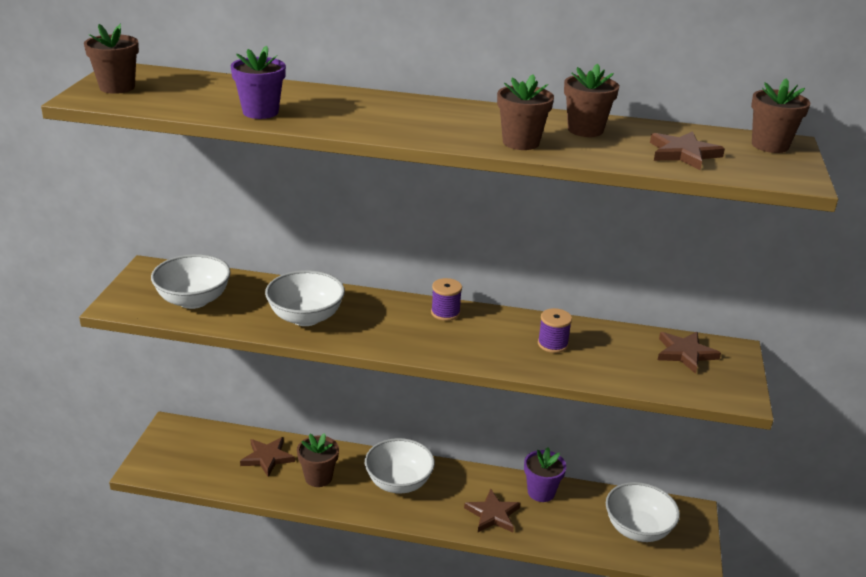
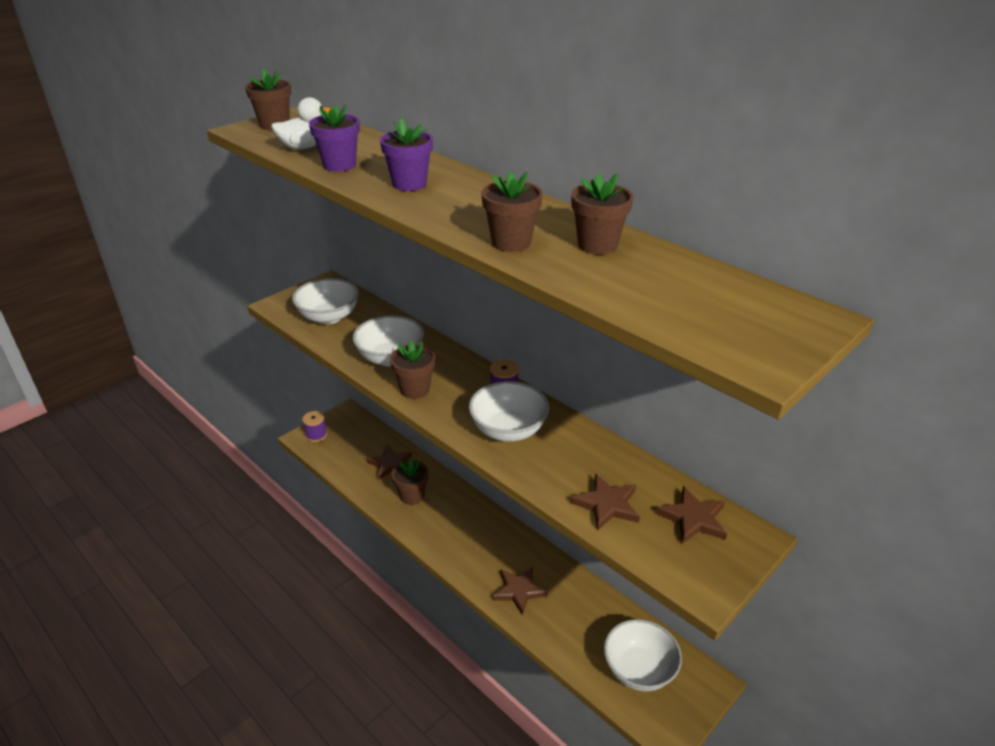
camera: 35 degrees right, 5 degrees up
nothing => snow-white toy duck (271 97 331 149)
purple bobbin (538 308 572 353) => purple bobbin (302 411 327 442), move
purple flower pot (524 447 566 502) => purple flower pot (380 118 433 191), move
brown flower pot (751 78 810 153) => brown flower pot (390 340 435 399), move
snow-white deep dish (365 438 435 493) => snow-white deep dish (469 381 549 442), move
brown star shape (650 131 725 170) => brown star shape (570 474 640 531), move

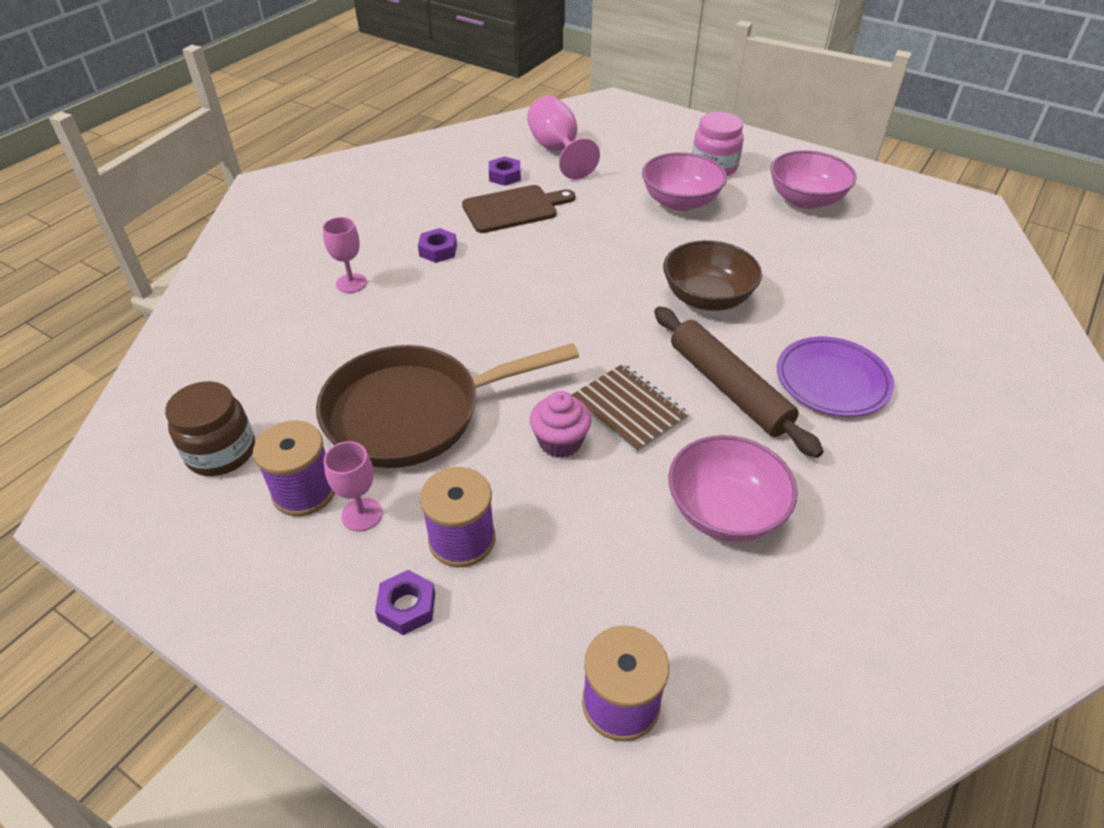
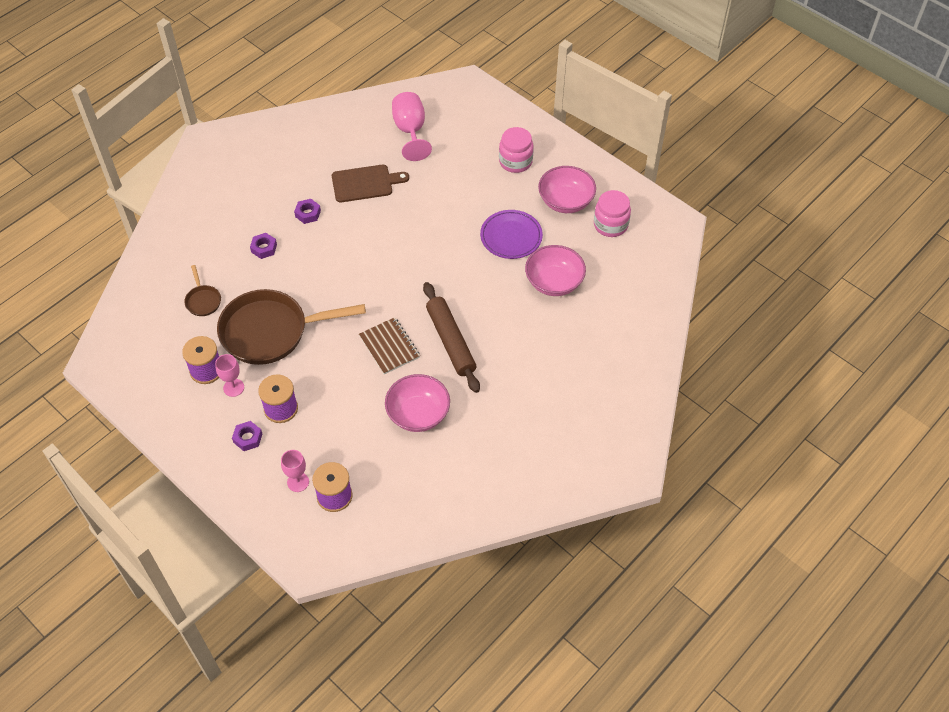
camera: 10 degrees right, 10 degrees up
nothing => brown pan (184 265 221 316)
purple hexagon nut (489 156 521 186) => purple hexagon nut (250 233 277 259), move
rosy chalice (322 217 367 293) => rosy chalice (281 450 309 492), move
purple plate (777 337 894 417) => purple plate (480 210 543 259), move
rosy deep dish (642 152 727 211) => rosy deep dish (525 245 586 296), move
nothing => rosy jam jar (594 190 631 237)
brown jam jar (165 381 255 476) => nothing
rosy muffin (530 391 592 458) => nothing
brown deep dish (663 240 762 311) => nothing

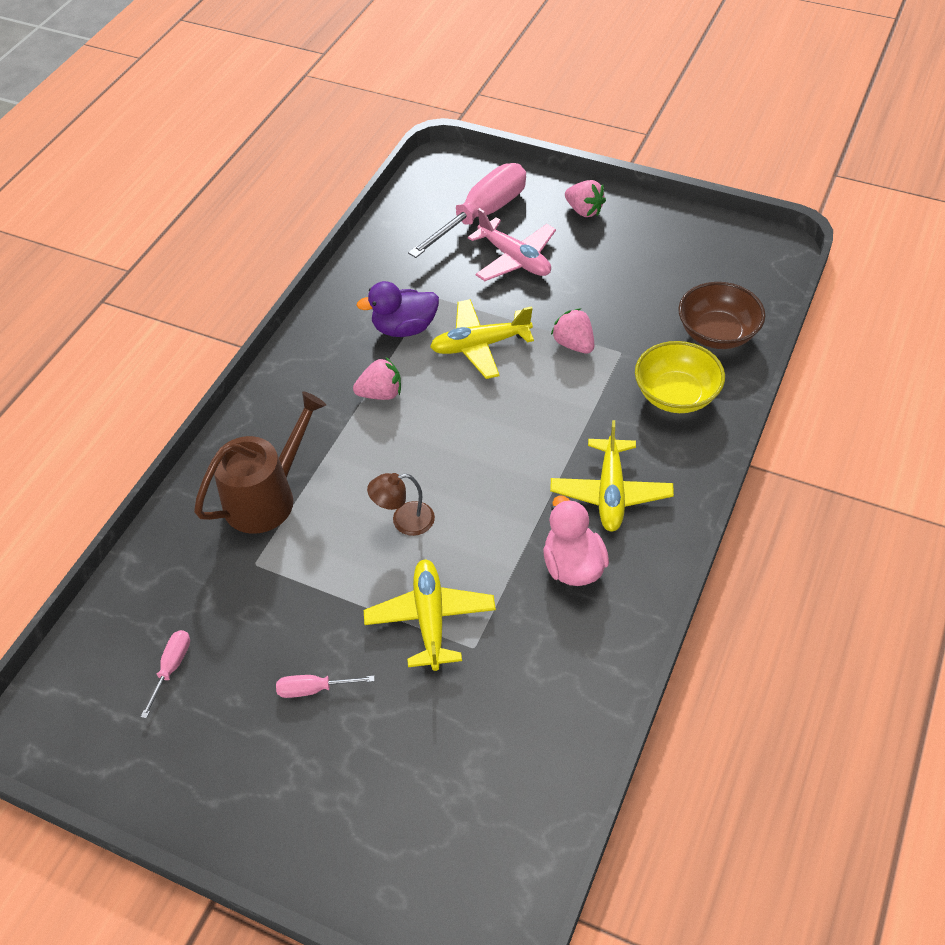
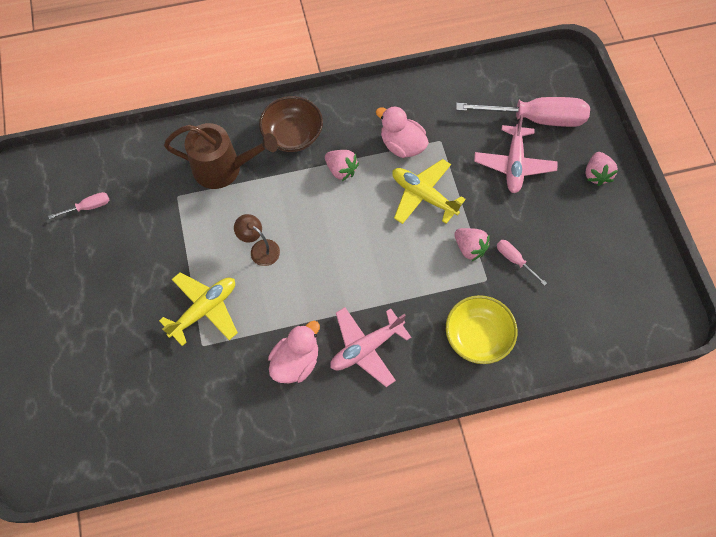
camera: 50 degrees right, 15 degrees up
brown deep dish (678 282 765 349) => brown deep dish (259 96 323 152), move
yellow aeroplane (550 420 674 532) => rosy aeroplane (330 307 411 387)
purple toy duck (356 281 439 337) => rosy toy duck (376 106 429 158)
rosy toy strawberry (551 308 594 354) => rosy toy strawberry (454 228 490 262), 120 degrees clockwise
rosy screwdriver (276 675 375 698) => rosy screwdriver (497 240 547 286), move

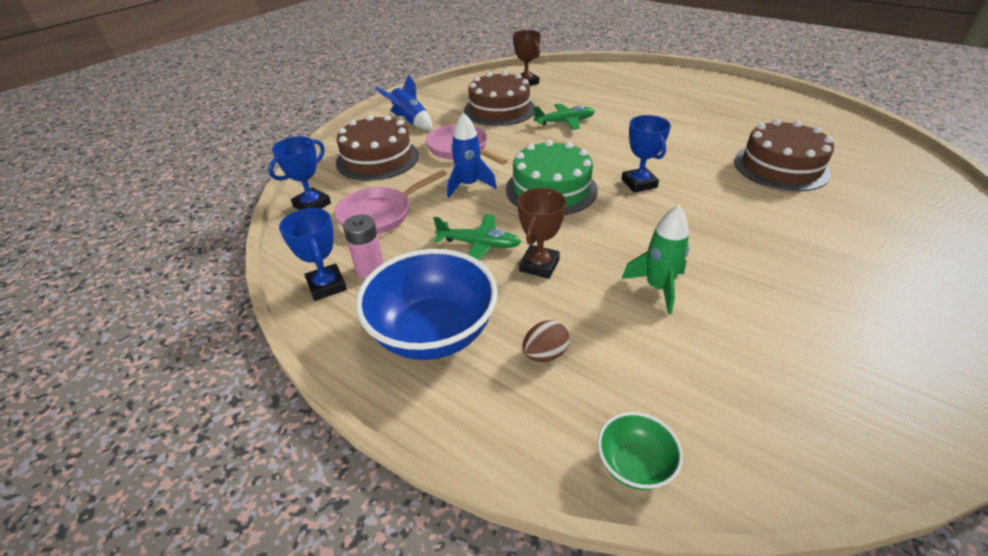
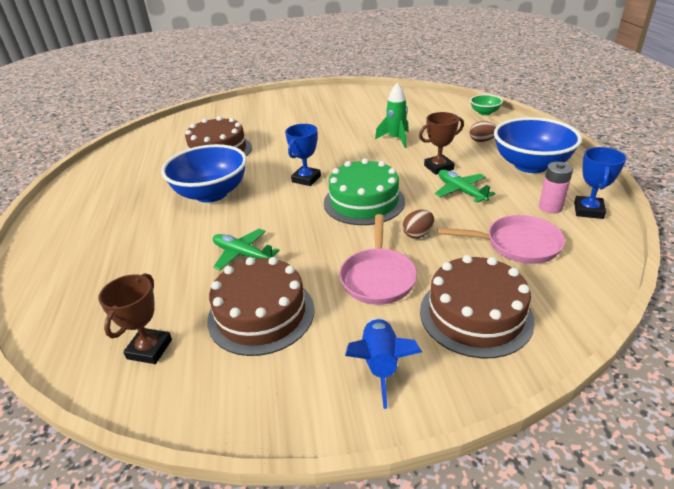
camera: 135 degrees left, 5 degrees down
nothing => royal blue deep dish (161 144 247 203)
royal blue toy rocket (447 112 497 198) => brown egg (403 210 434 239)
royal blue trophy (268 136 331 210) => nothing

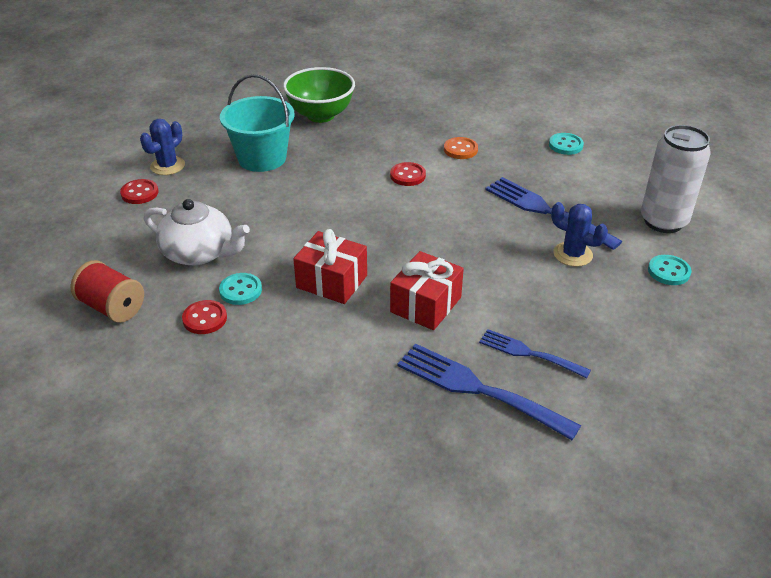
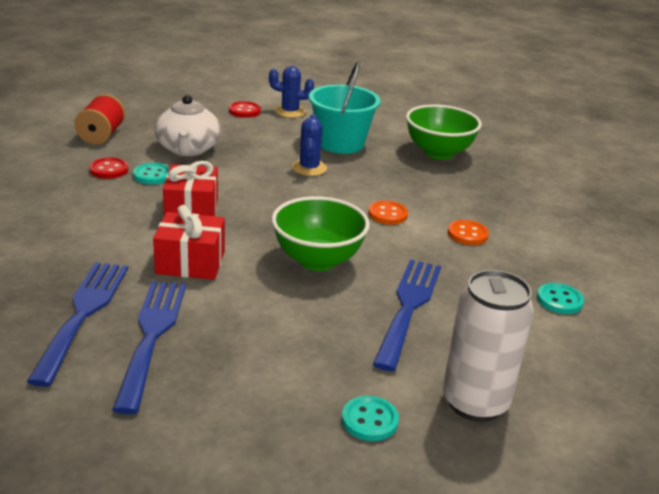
camera: 60 degrees right, 10 degrees down
royal blue dinner fork (479 329 591 378) => royal blue dinner fork (112 281 186 414), x1.63
nothing => green deep dish (272 196 370 271)
royal blue prickly plant (551 202 608 267) => royal blue prickly plant (292 114 327 176), move
crimson sewing button (390 162 426 186) => orange-coloured sewing button (368 200 408 224)

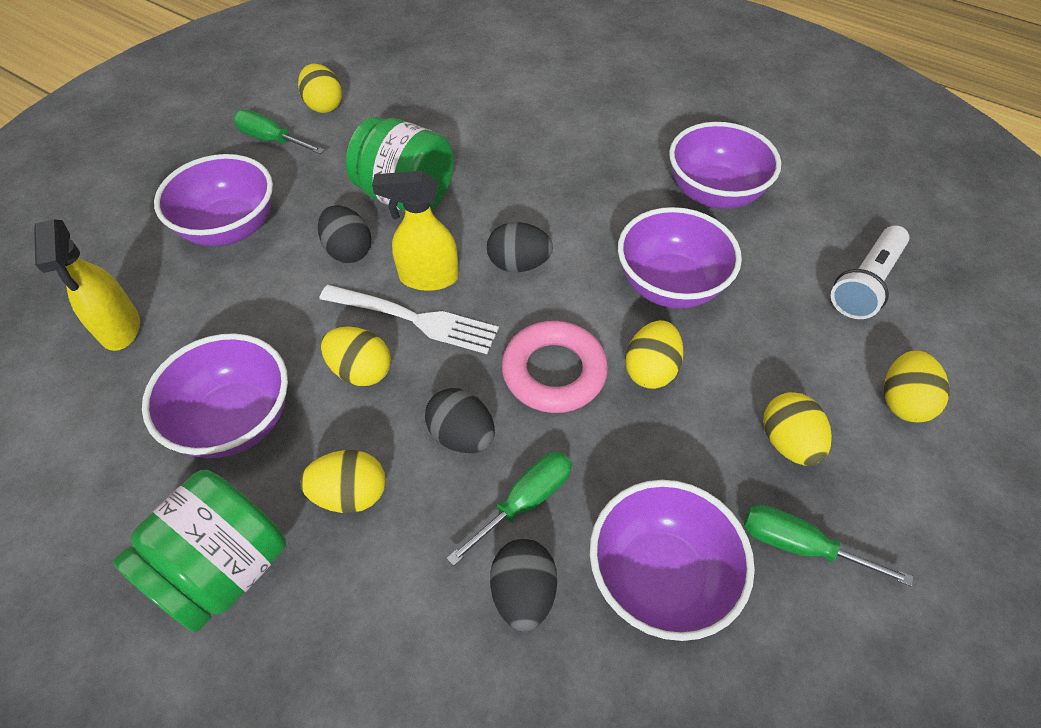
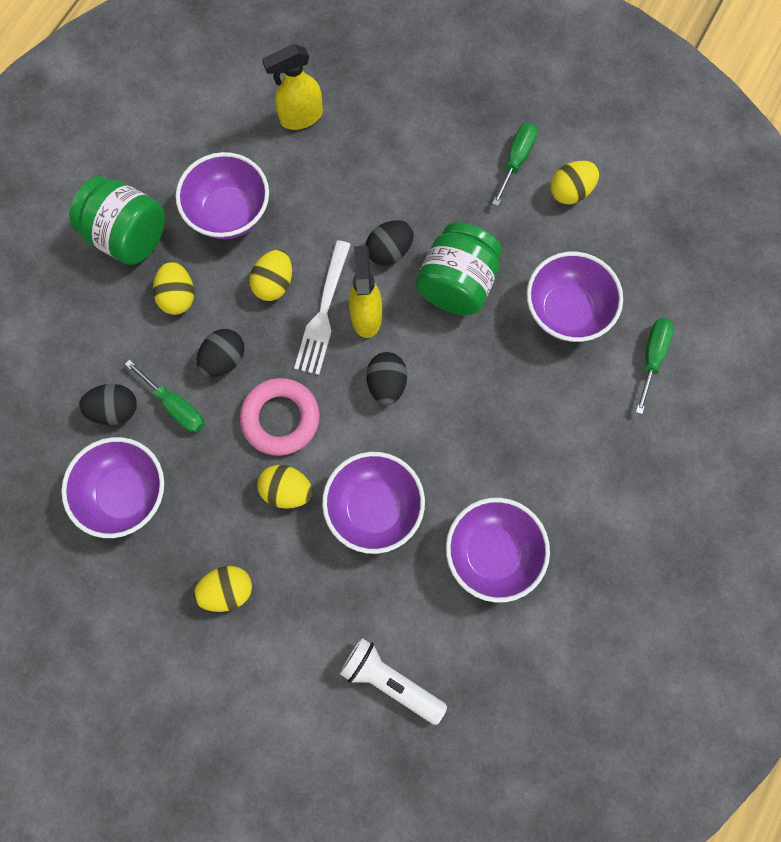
camera: 85 degrees right, 20 degrees up
purple deep dish (154 154 273 246) => purple deep dish (527 252 623 342), move
green screwdriver (744 505 913 587) => green screwdriver (636 318 674 414), move
yellow egg (884 351 950 422) => nothing

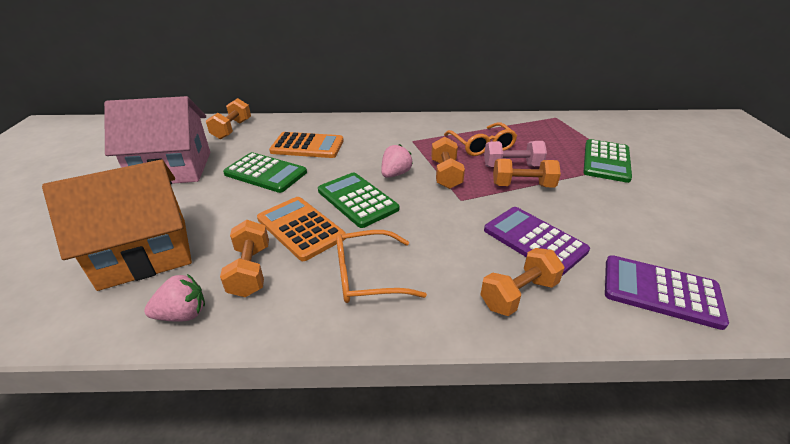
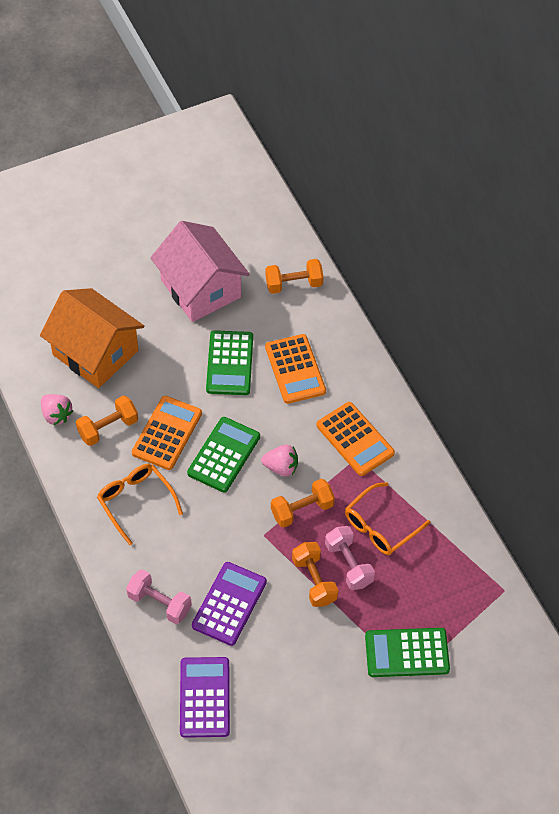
camera: 65 degrees right, 20 degrees up
orange-coloured free weight (480 248 565 316) => rosy free weight (126 569 192 624)
nothing => orange-coloured adding machine (316 402 395 476)

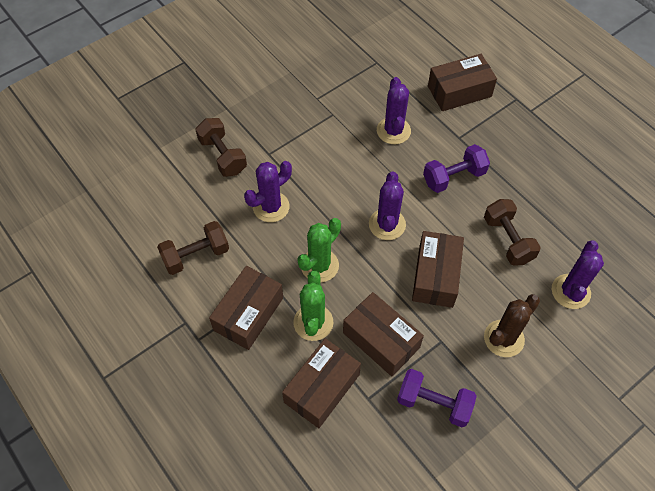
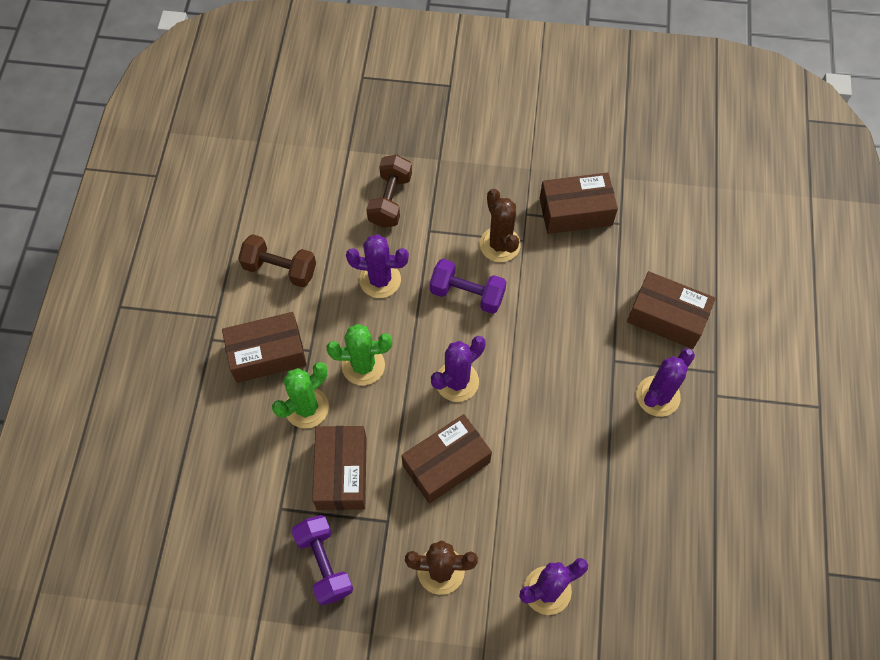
camera: 45 degrees right, 5 degrees up
purple free weight (423 144 490 193) => purple free weight (430 259 507 314), move
nothing => brown prickly plant (480 189 521 262)
brown box (282 338 361 428) => brown box (539 173 618 234), move
purple prickly plant (377 77 411 144) => purple prickly plant (637 348 695 417), move
brown free weight (484 199 541 266) => nothing

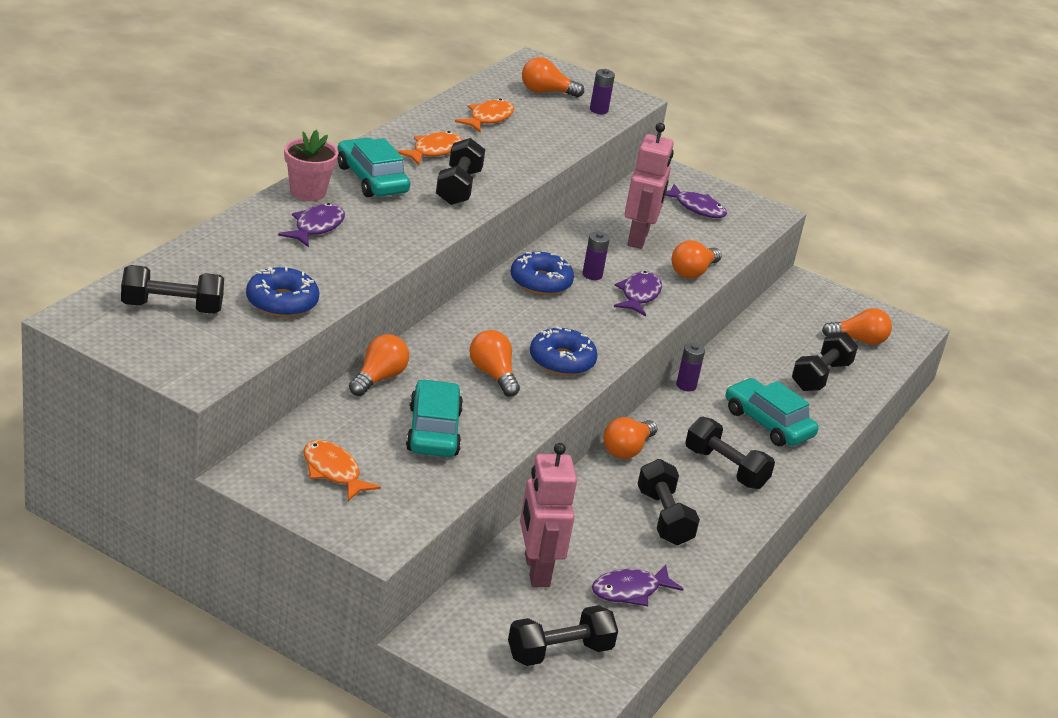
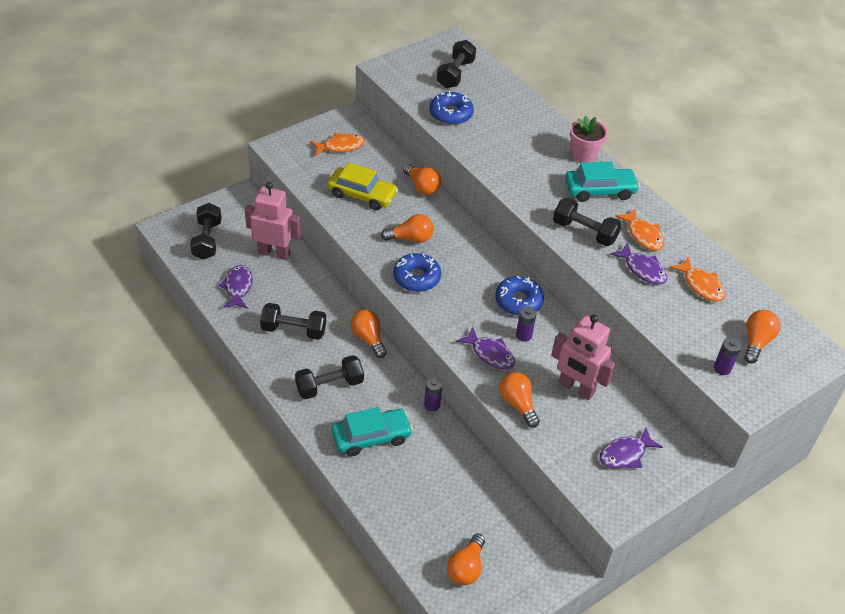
camera: 115 degrees right, 15 degrees up
turquoise toy car (406 379 463 457) => yellow toy car (327 162 398 210)
purple fish (278 203 345 247) => purple fish (610 242 667 285), move
jet-black free weight (792 332 858 391) => nothing

